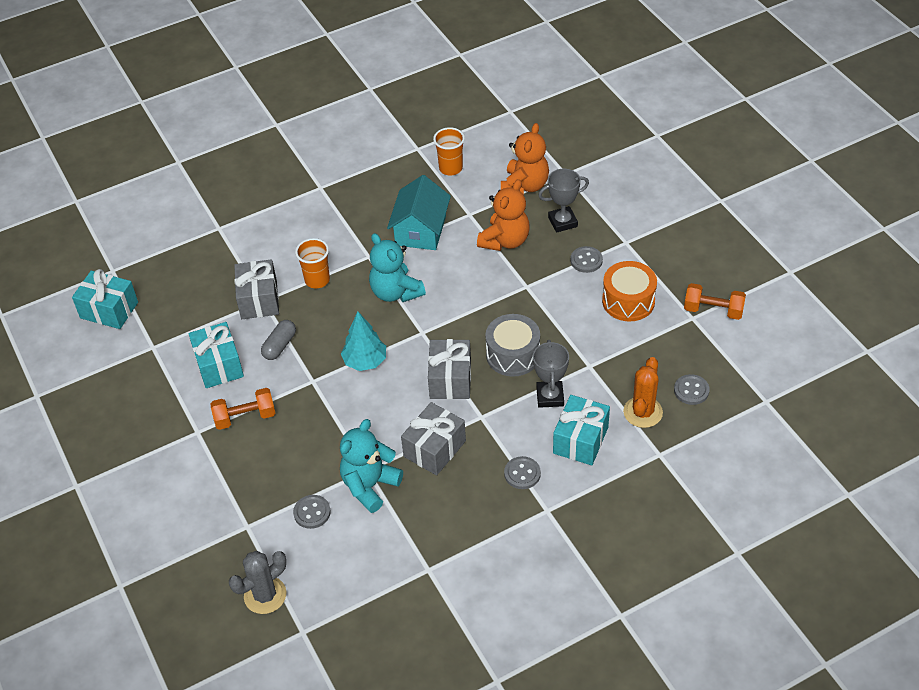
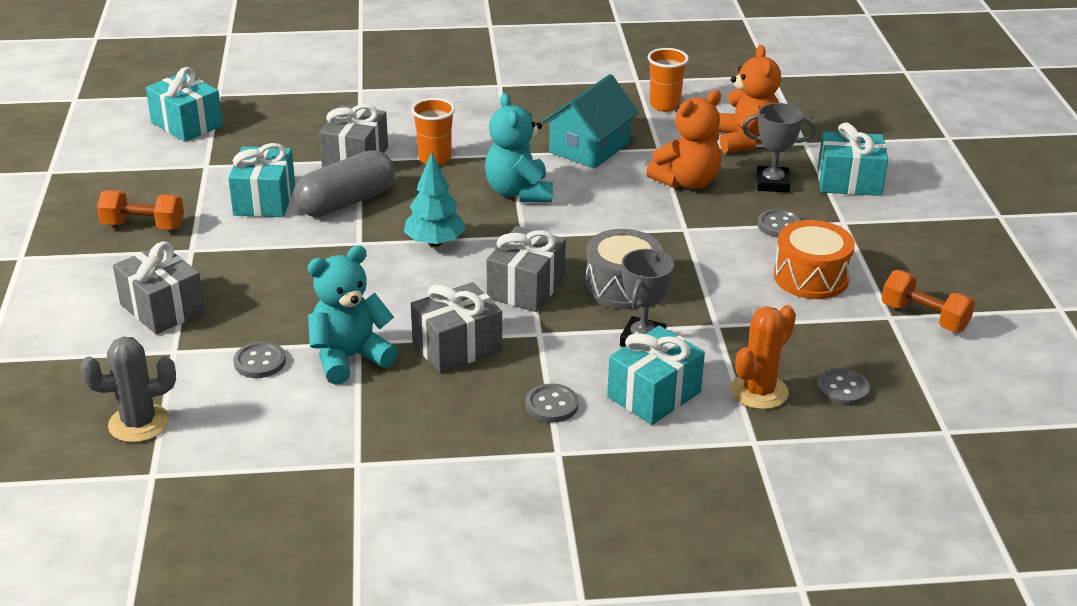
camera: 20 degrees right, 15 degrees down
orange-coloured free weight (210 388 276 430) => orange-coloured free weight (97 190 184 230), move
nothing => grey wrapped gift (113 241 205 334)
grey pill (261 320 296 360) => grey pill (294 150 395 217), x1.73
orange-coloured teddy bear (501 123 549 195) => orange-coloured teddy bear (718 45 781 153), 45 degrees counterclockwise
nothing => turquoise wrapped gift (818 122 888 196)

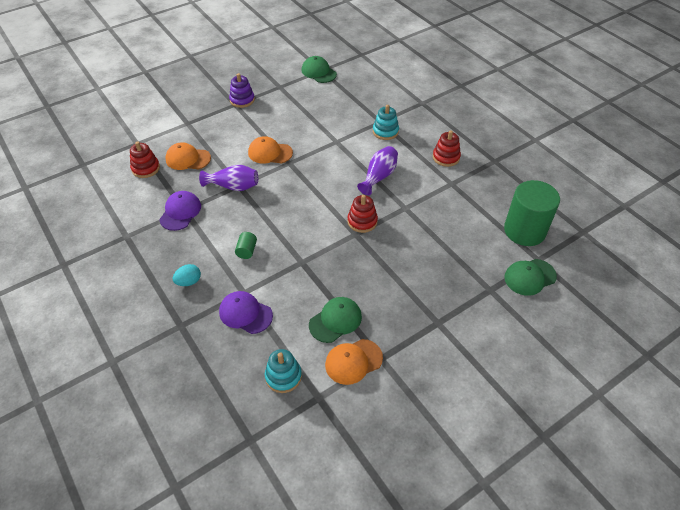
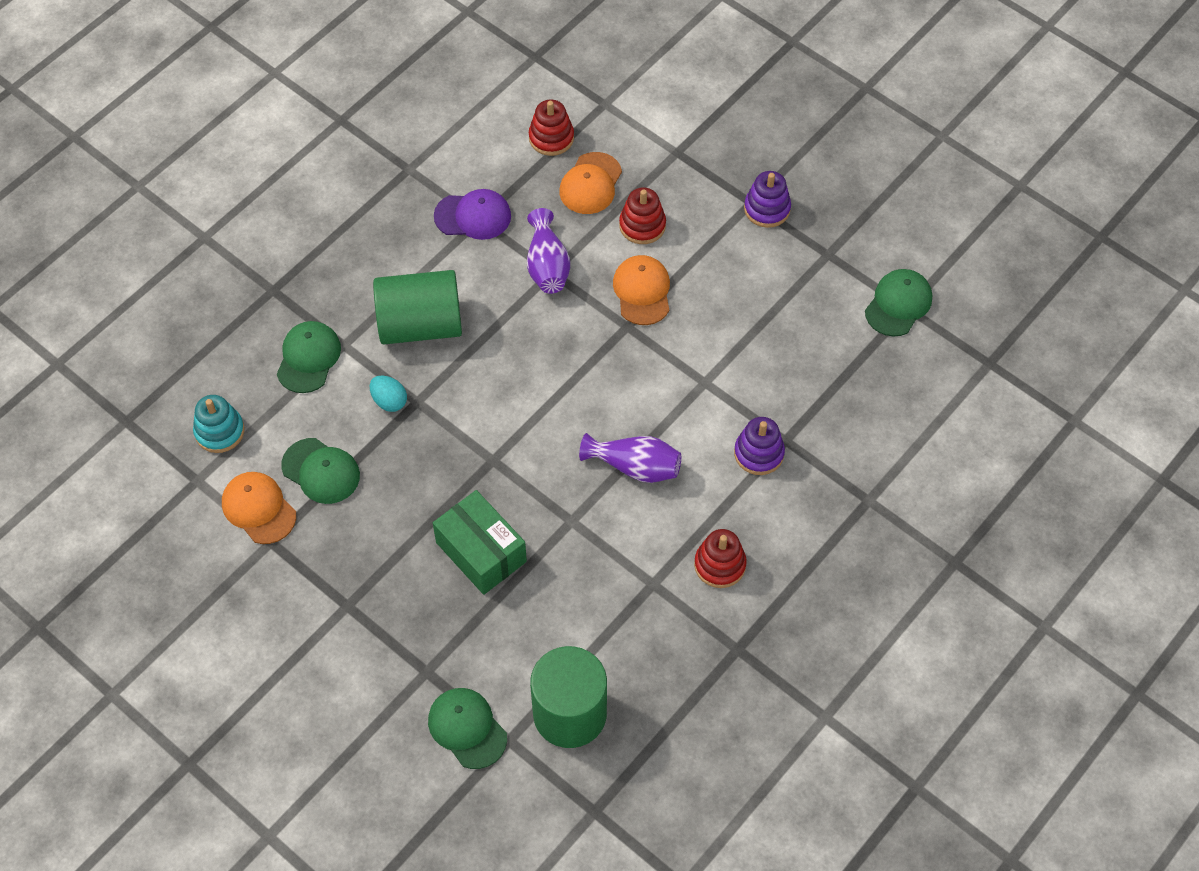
camera: 75 degrees right, 10 degrees up
purple cap (219 291 273 334) => green cap (277 321 341 393)
turquoise egg (173 264 201 286) => turquoise egg (370 376 407 412), move
green cylinder (235 232 257 259) => green cylinder (373 270 462 344), x2.45
nothing => green box (433 490 527 595)
orange-coloured cap (165 142 211 170) => orange-coloured cap (559 152 622 214), 150 degrees counterclockwise
crimson ring stacker (348 195 378 233) => crimson ring stacker (619 187 666 244), move
turquoise ring stacker (373 105 399 140) => purple ring stacker (734 417 785 475)

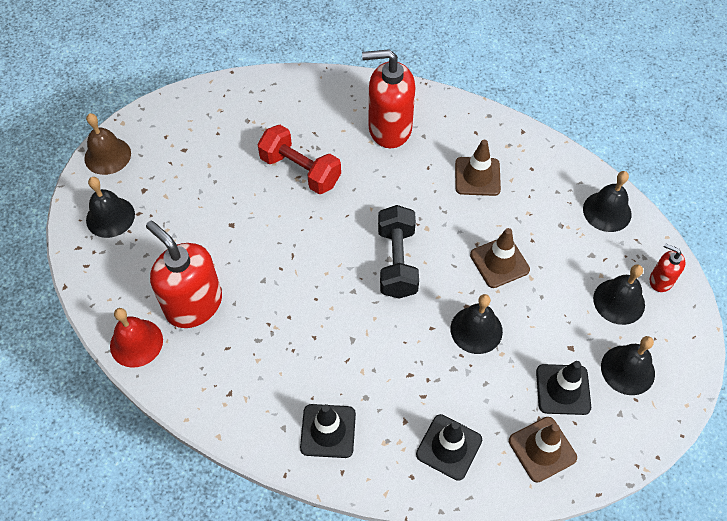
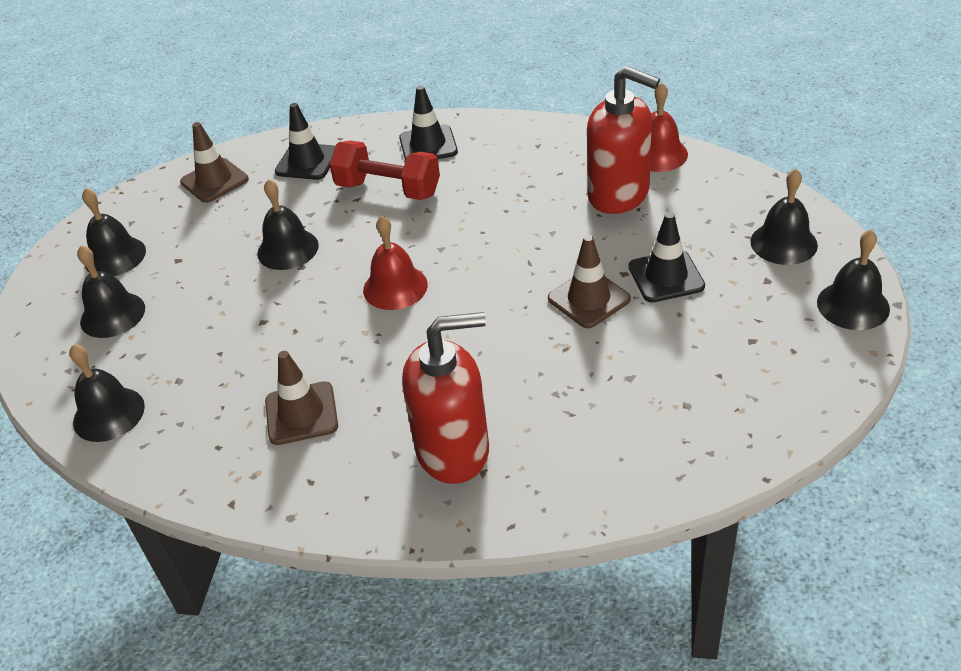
camera: 170 degrees right, 15 degrees down
crimson free weight (257 125 341 194) => crimson free weight (329 140 440 200), move
jet-black free weight (378 205 419 299) => crimson hand bell (363 216 428 310)
brown traffic cone (470 228 530 288) => brown traffic cone (548 235 631 328), move
jet-black traffic cone (536 361 591 415) => jet-black traffic cone (628 212 705 302), move
brown hand bell (84 113 131 175) => jet-black hand bell (817 230 890 330)
crimson soap dispenser (650 243 686 292) => nothing

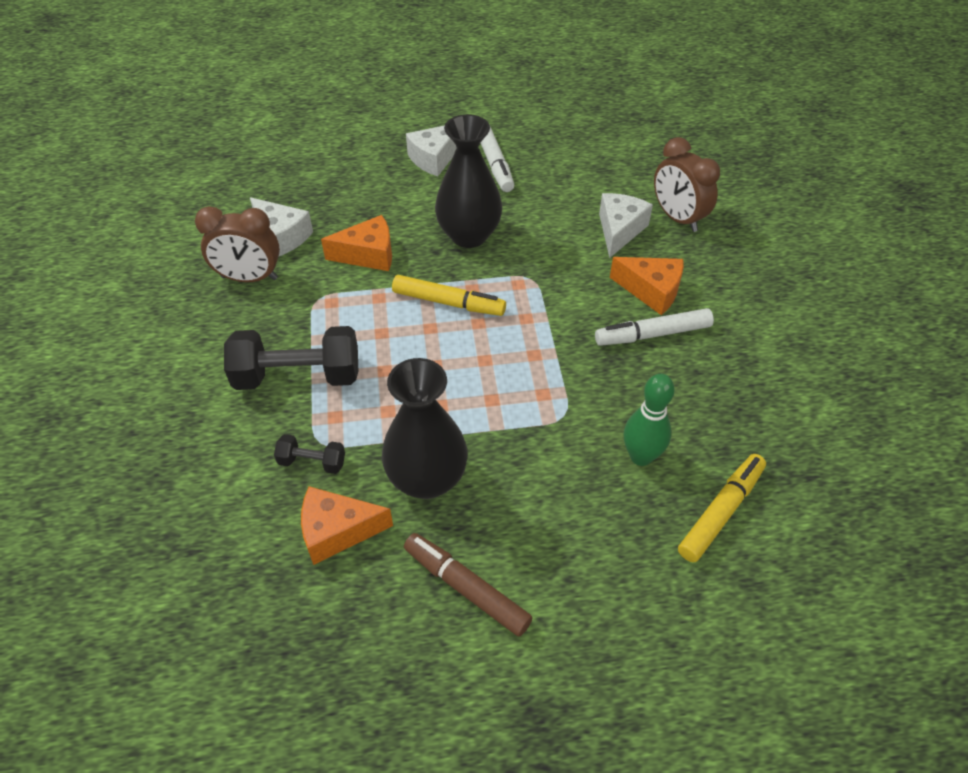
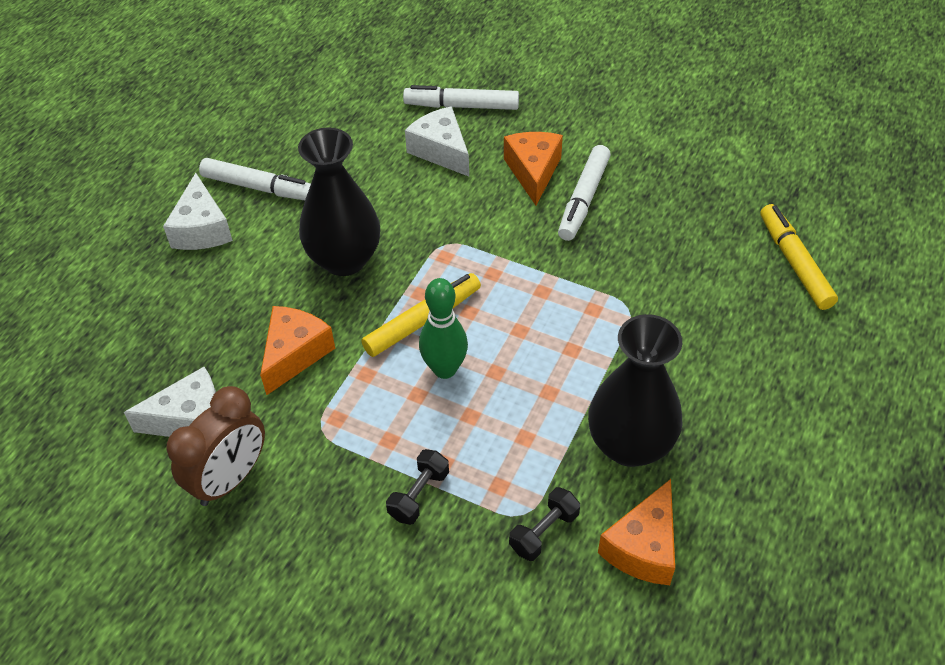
camera: 55 degrees left, 0 degrees up
jet-black free weight (224 326 358 390) => jet-black free weight (386 449 449 525), x0.49
brown bedside clock (654 137 720 232) => snow-white marker pen (403 85 519 110)
green skittle (624 374 675 466) => green skittle (419 278 468 379), move
orange-coloured cheese wedge (610 257 684 315) => orange-coloured cheese wedge (504 132 563 205), 60 degrees counterclockwise
brown marker pen (404 533 532 637) => nothing

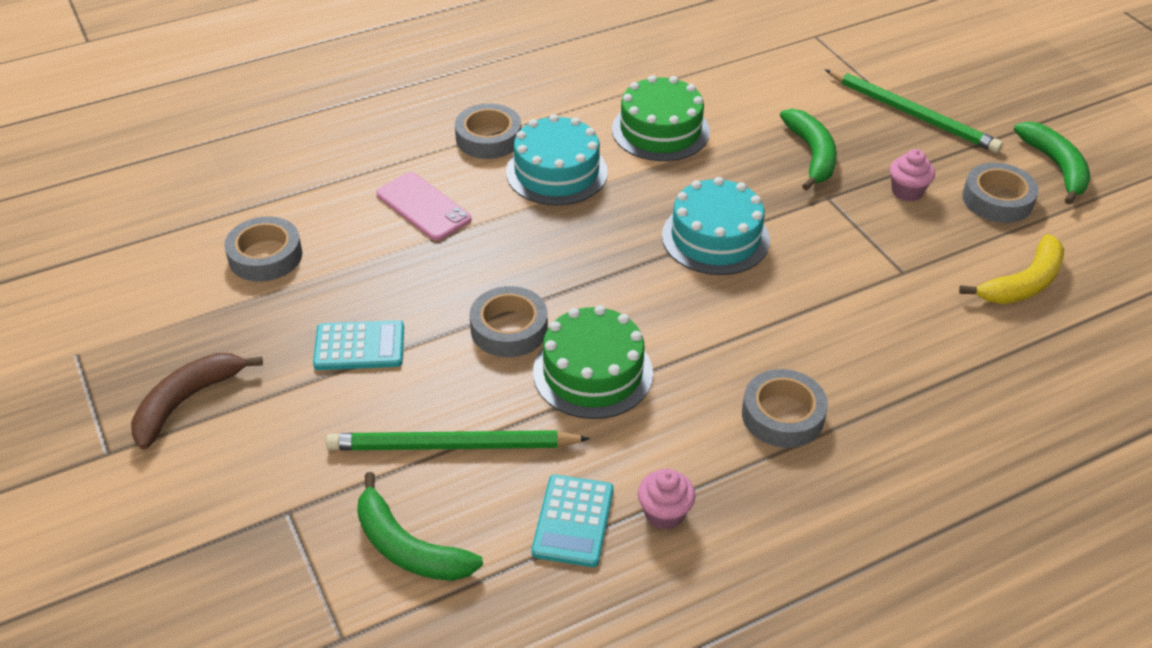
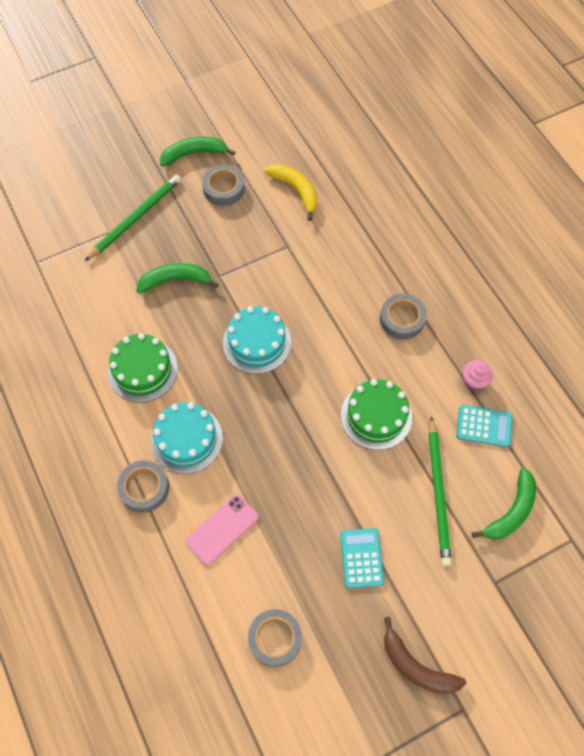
camera: 90 degrees left, 20 degrees up
grey roll of tape (470 286 548 357) => nothing
rosy muffin (890 149 935 201) => nothing

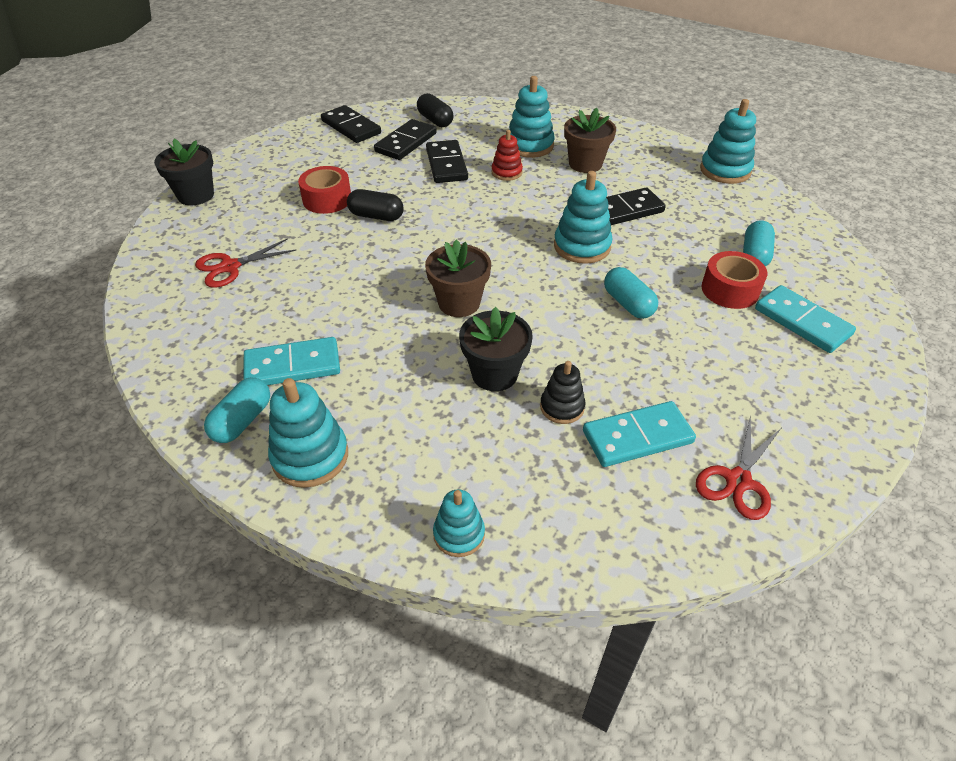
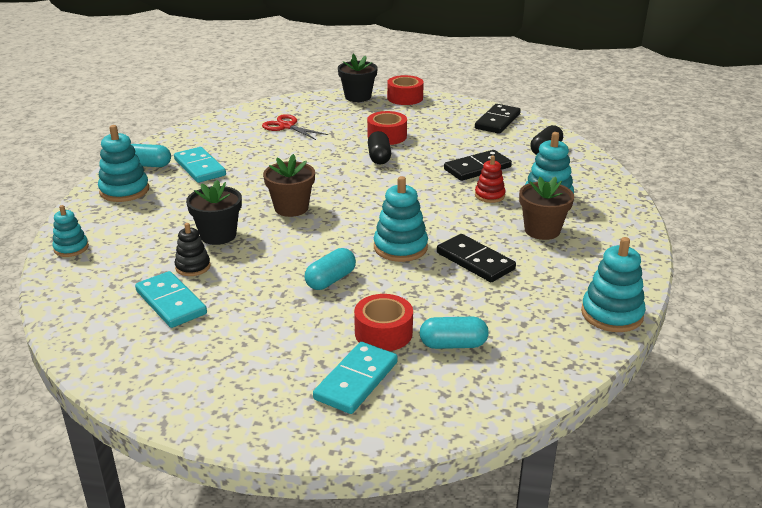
camera: 70 degrees right, 15 degrees down
nothing => crimson roll of tape (387 75 424 105)
jet-black domino (374 119 437 160) => nothing
crimson shears (696 416 781 520) => nothing

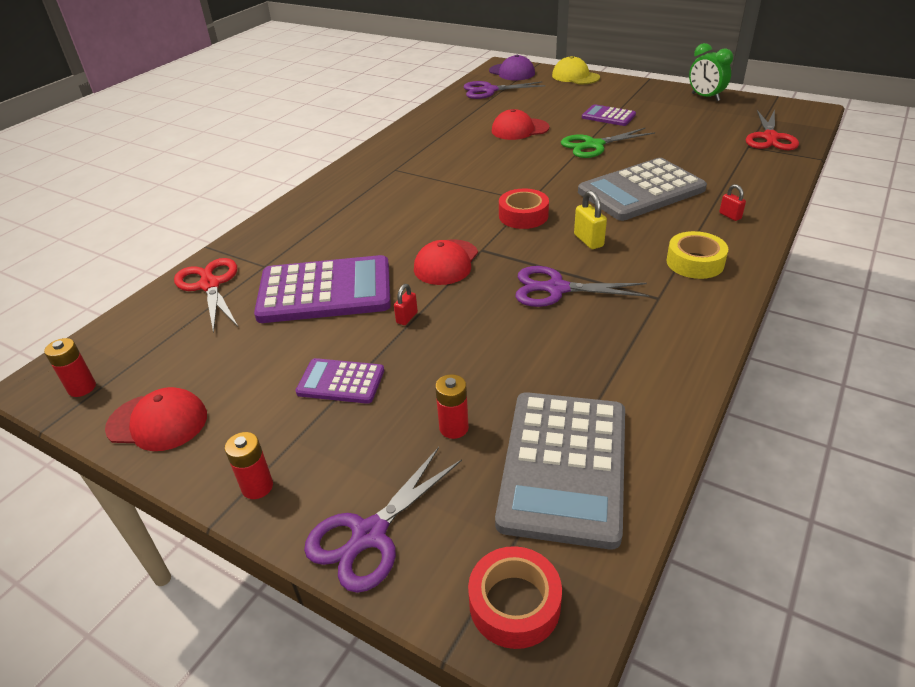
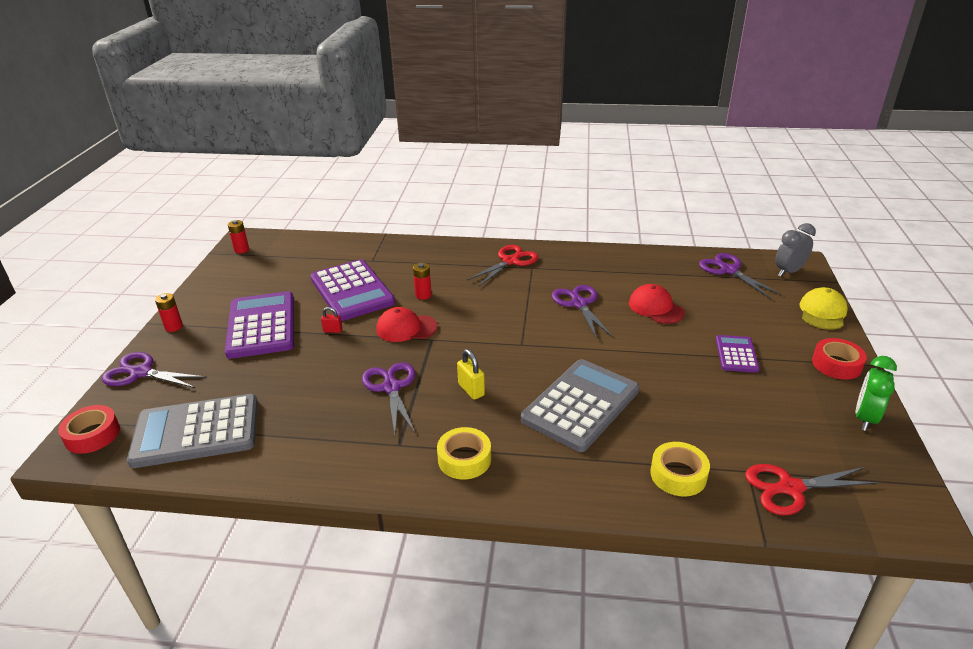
camera: 65 degrees right, 5 degrees down
purple adding machine (295 358 384 404) => purple adding machine (225 291 294 359), x1.94
crimson power cell (435 374 469 439) => crimson power cell (413 263 432 300), move
yellow padlock (574 190 607 249) => yellow padlock (457 349 485 400), 75 degrees counterclockwise
crimson shears (174 258 238 333) => crimson shears (467 245 538 287), move
grey adding machine (578 158 707 221) => grey adding machine (521 359 639 452), 90 degrees clockwise
nothing => purple shears (552 285 613 339)
nothing => yellow roll of tape (650 442 710 496)
purple cap (489 55 535 80) => grey bedside clock (775 223 816 277)
crimson roll of tape (499 188 549 229) => crimson roll of tape (812 338 867 380), move
crimson cap (105 387 207 451) => nothing
green shears (561 128 655 158) => nothing
crimson padlock (719 184 746 221) => nothing

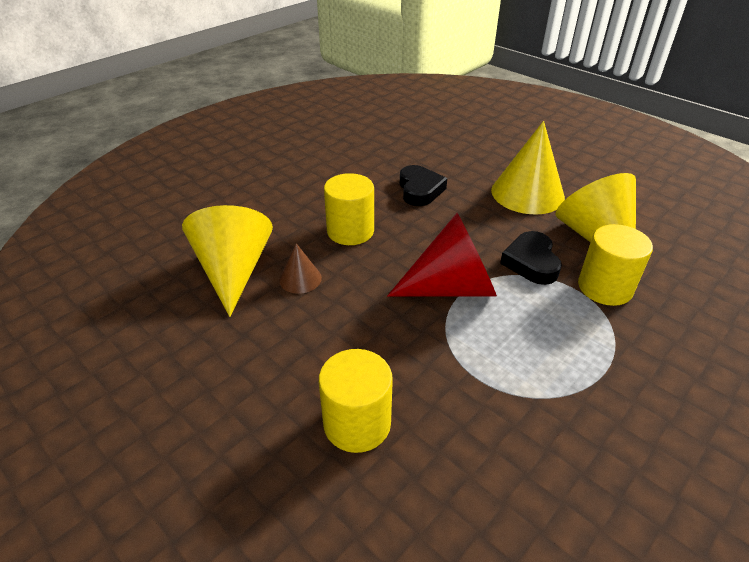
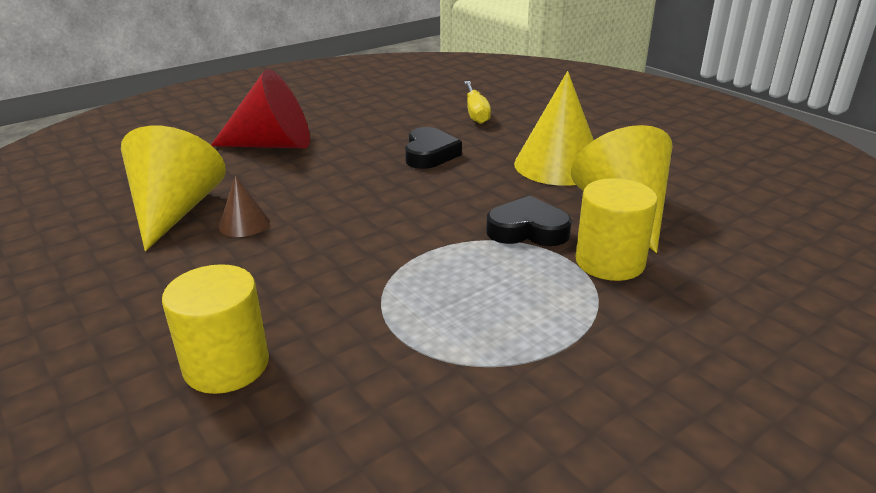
camera: 10 degrees right, 10 degrees down
crimson cone shape (387 213 497 297) => crimson cone shape (211 69 310 148), move
nothing => yellow screwdriver (464 81 491 124)
jet-black love heart (500 231 562 285) => jet-black love heart (486 196 572 246), 90 degrees clockwise
yellow cylinder (324 173 374 245) => nothing

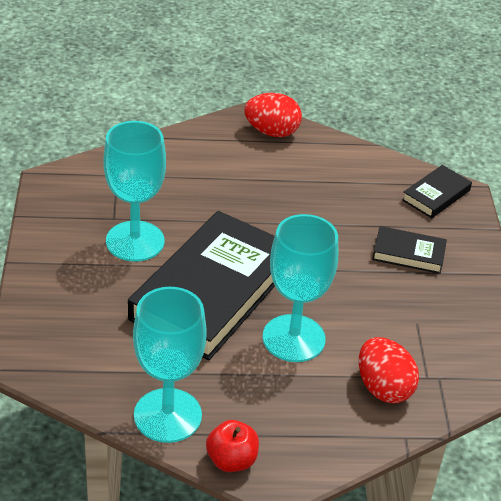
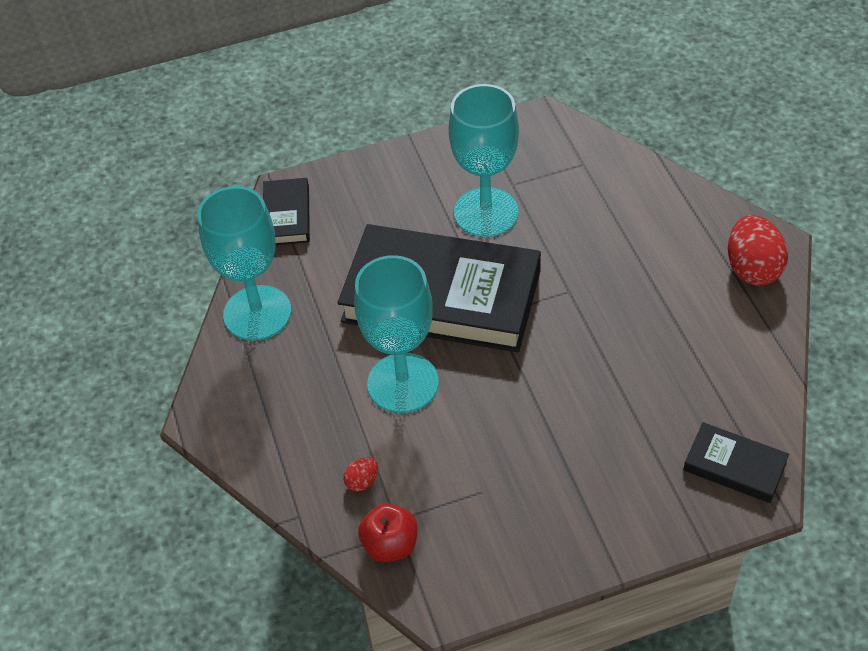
camera: 80 degrees right, 10 degrees up
jet-black book (372 226 447 274) => jet-black book (263 178 310 245), move
crimson egg (359 337 419 403) => crimson egg (343 457 378 491), x0.47
crimson apple fruit (206 420 259 472) => crimson apple fruit (358 503 417 562), move

